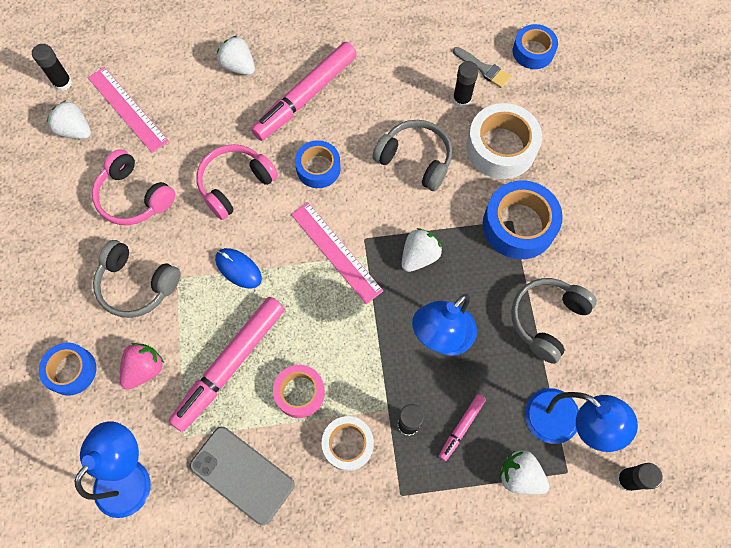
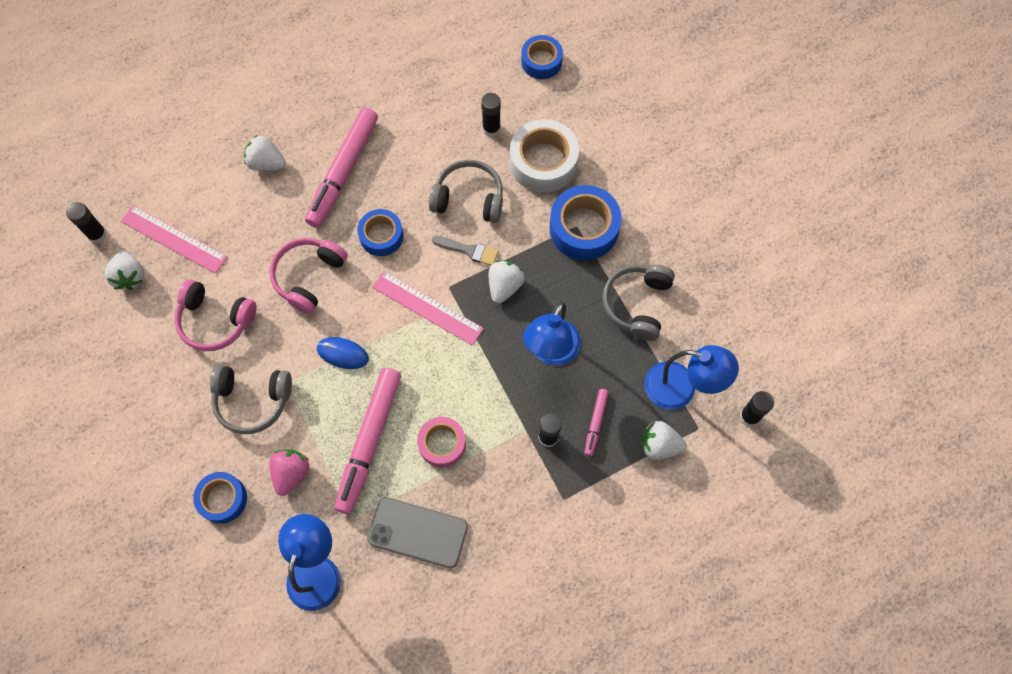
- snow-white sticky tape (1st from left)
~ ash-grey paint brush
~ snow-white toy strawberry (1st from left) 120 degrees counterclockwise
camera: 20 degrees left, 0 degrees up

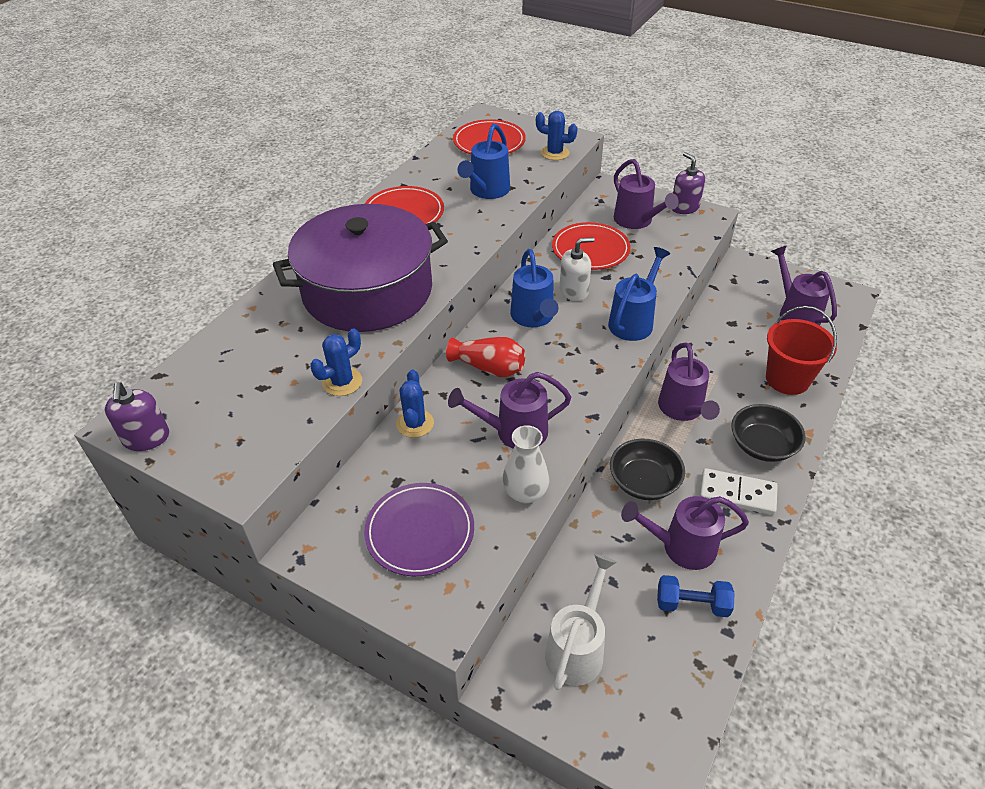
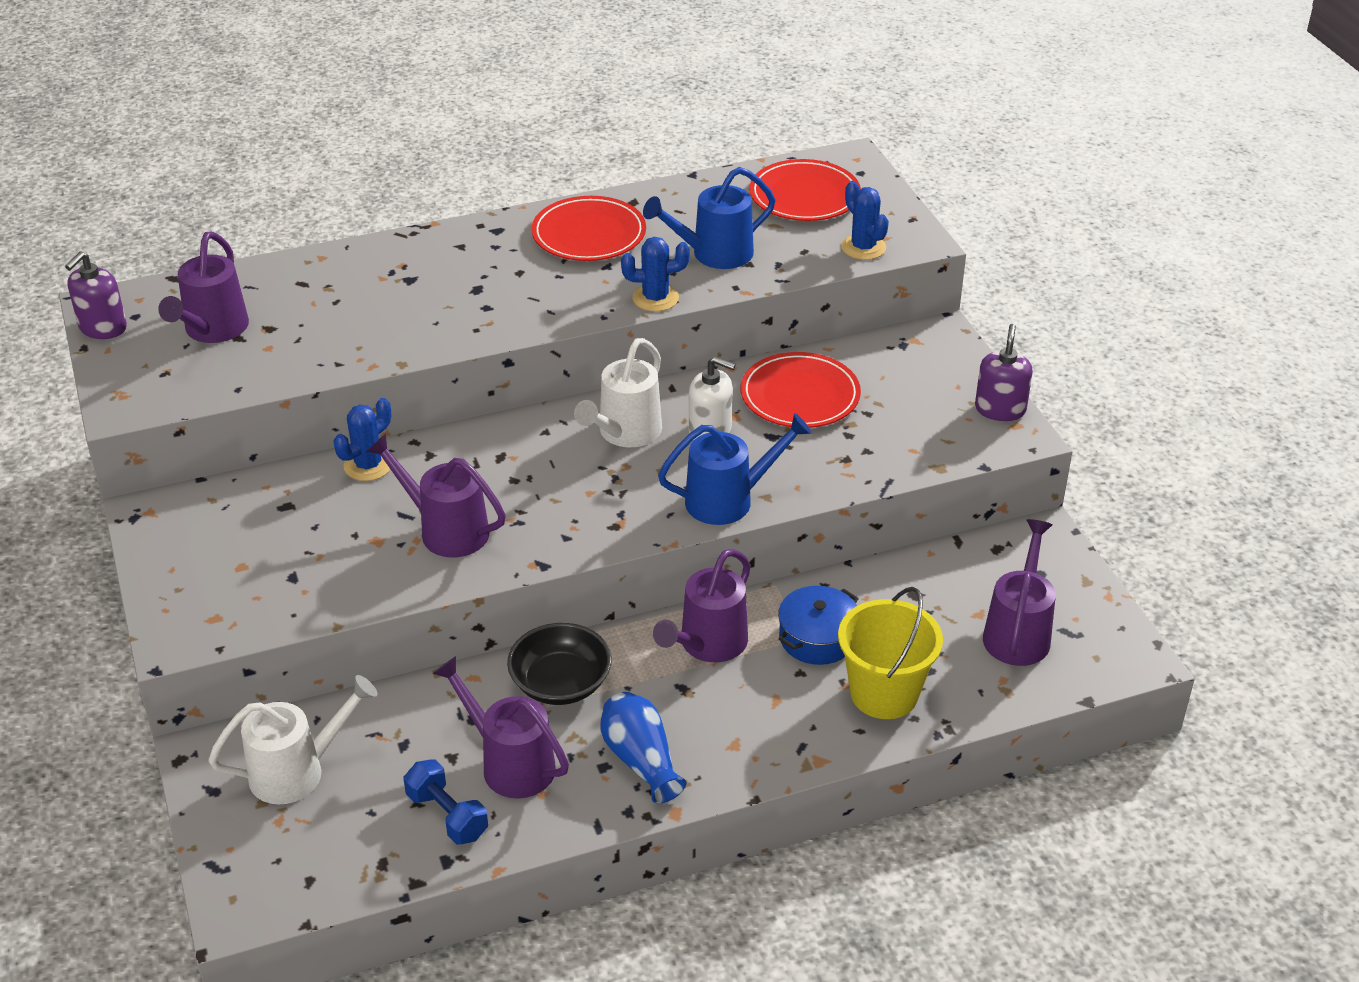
- purple pot
- purple flat dish
- red flower vase
- snow-white flower vase
- black serving bowl (2nd from left)
+ cobalt pot
~ cobalt saguaro cactus (1st from left in the first image) to cobalt saguaro cactus (2nd from left)
~ purple watering pot (2nd from left in the first image) to purple watering pot (1st from left)
~ snow-white domino piece to cobalt flower vase
~ cobalt watering pot (2nd from left) to snow-white watering pot (2nd from left)
~ red pail to yellow pail
camera: 40 degrees right, 5 degrees down

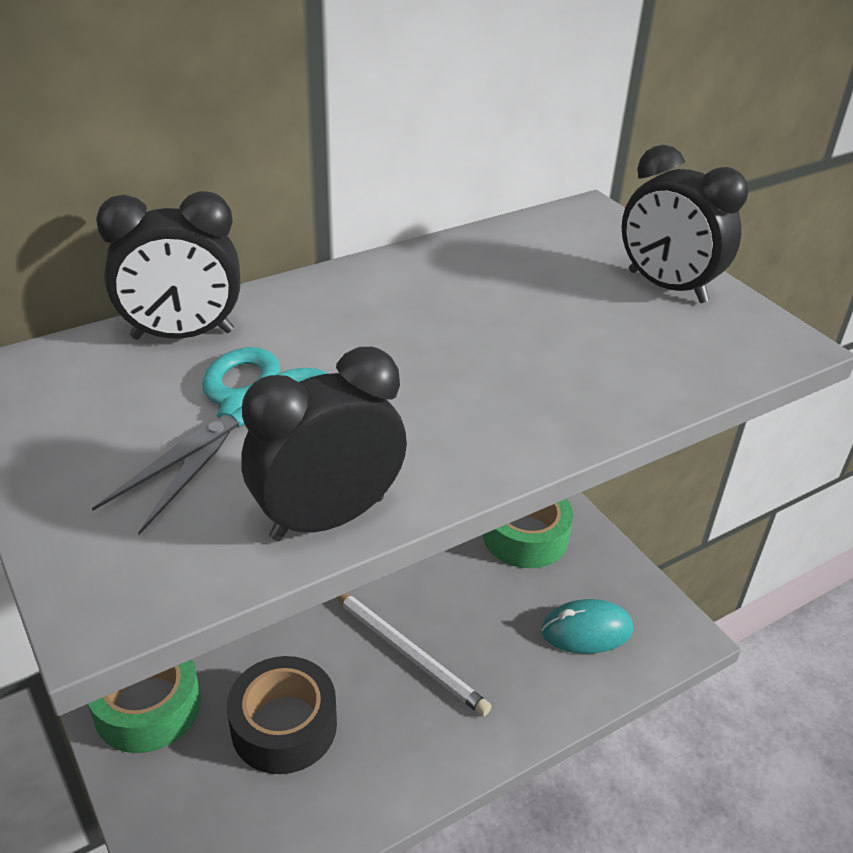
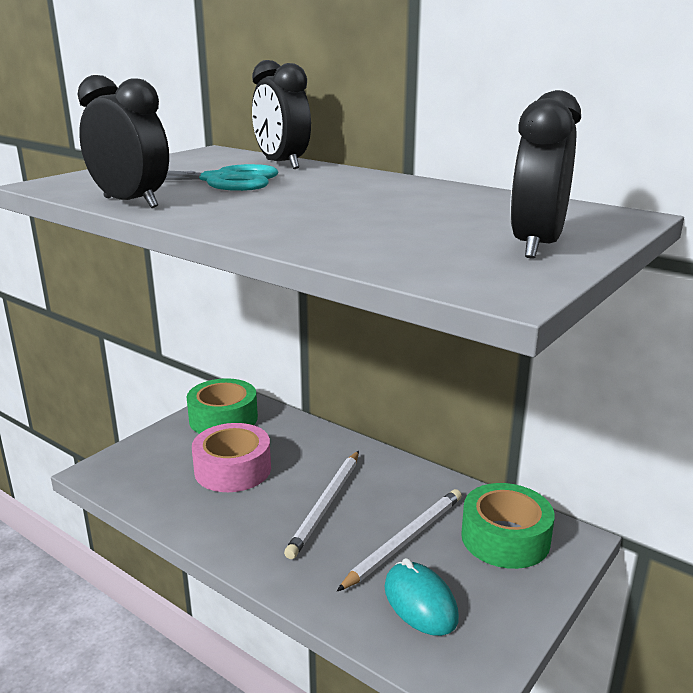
+ snow-white lead pencil (2nd from left)
~ black sticky tape to rosy sticky tape
camera: 70 degrees right, 15 degrees down

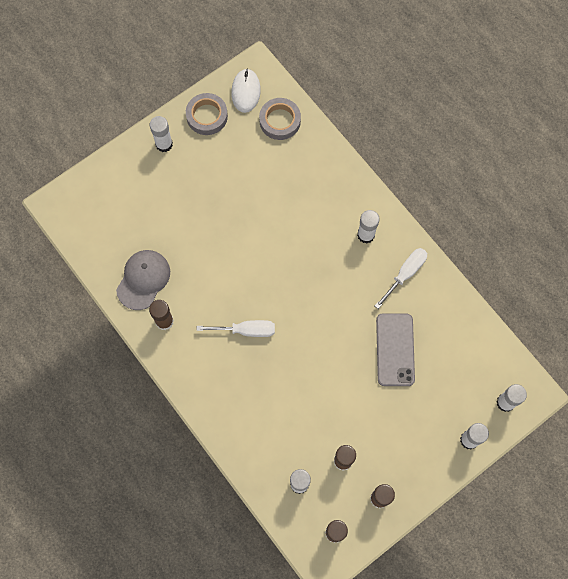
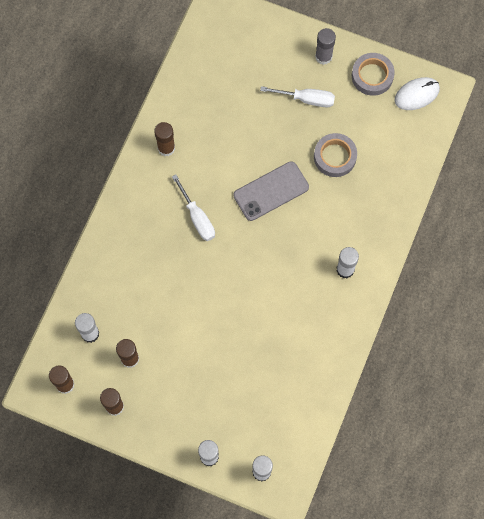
- ash-grey peaked cap
~ ash-grey sticky tape (2nd from left in the first image) to ash-grey sticky tape (1st from left)
~ snow-white hand screwdriver (2nd from left)
~ ash-grey mobile phone
~ snow-white stick of glue (1st from left) to ash-grey stick of glue
camera: 60 degrees right, 0 degrees up

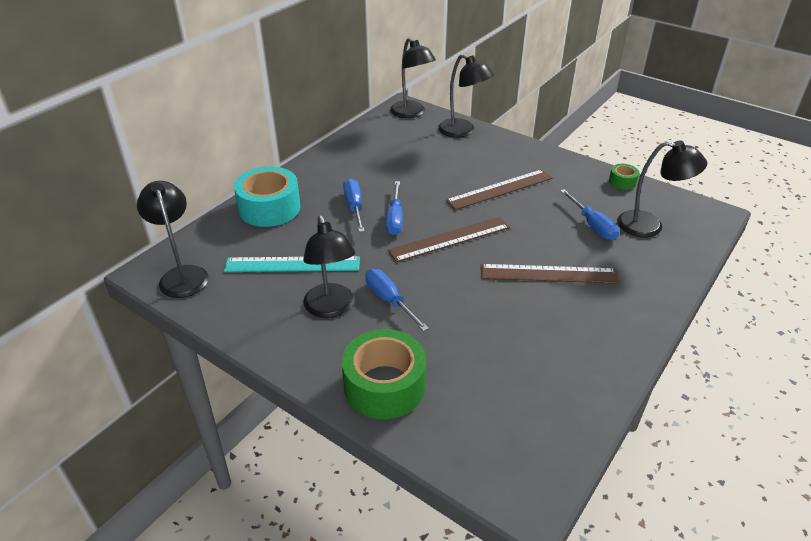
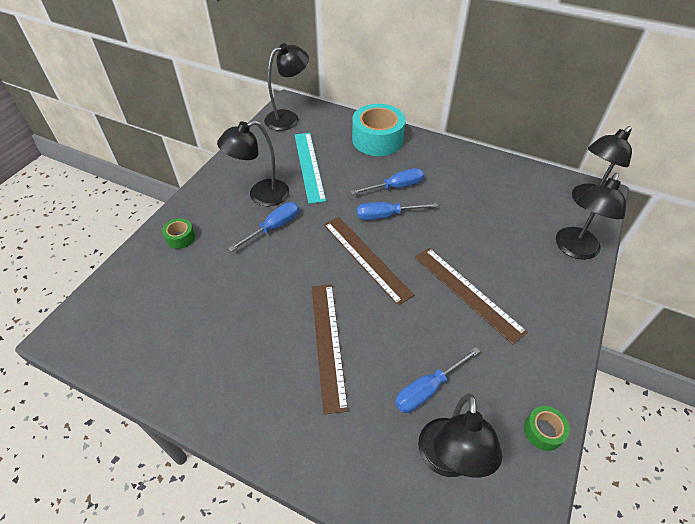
~ leaf-green sticky tape (1st from left) x0.46
camera: 80 degrees right, 10 degrees up

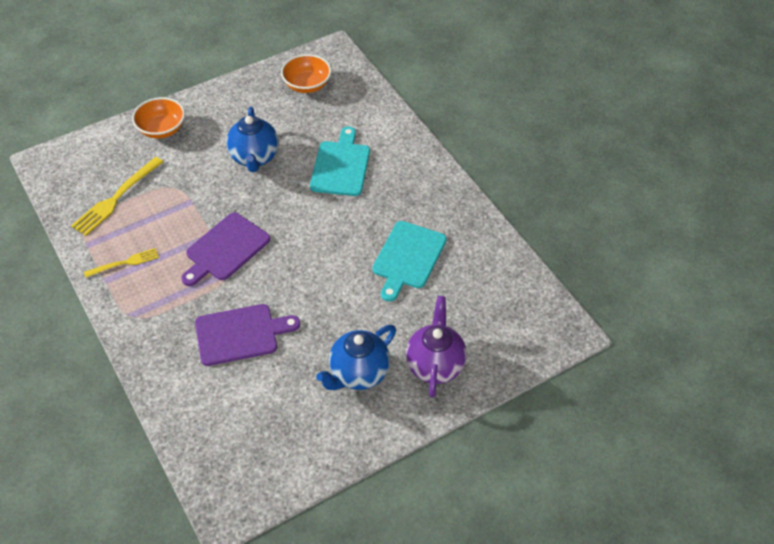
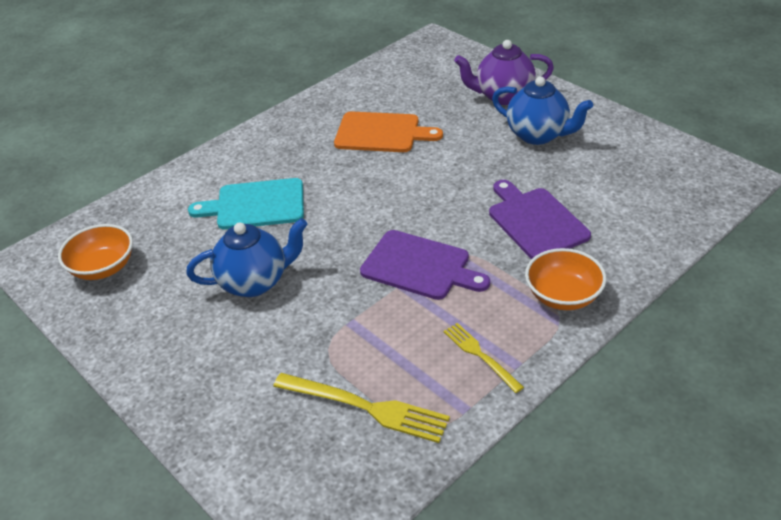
~ orange-coloured serving bowl (1st from left in the first image) to orange-coloured serving bowl (2nd from left)
~ teal bread board (2nd from left) to orange-coloured bread board
camera: 100 degrees left, 10 degrees down

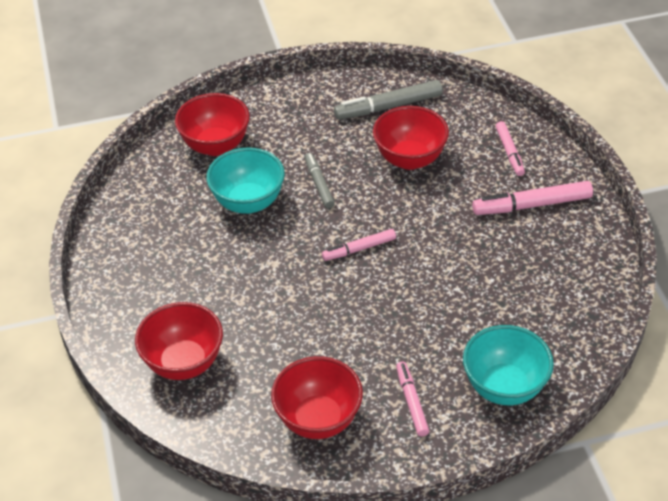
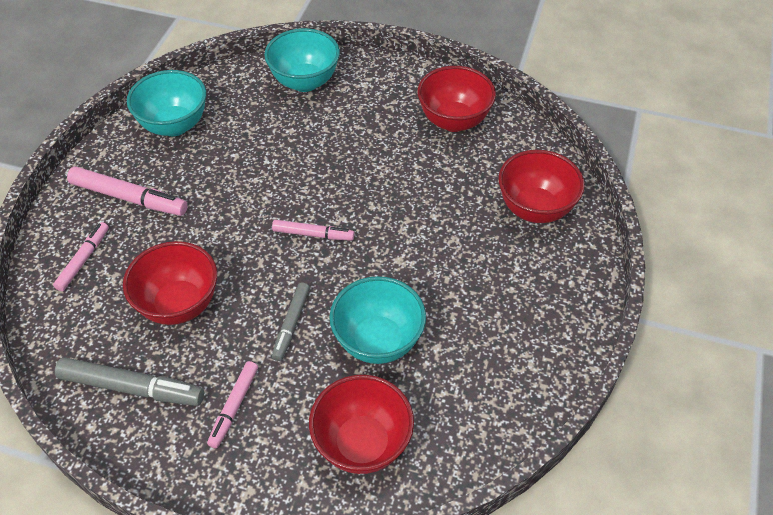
+ teal serving bowl (1st from left)
~ rosy marker pen (2nd from left in the first image) to rosy marker pen (3rd from left)
camera: 150 degrees left, 5 degrees up

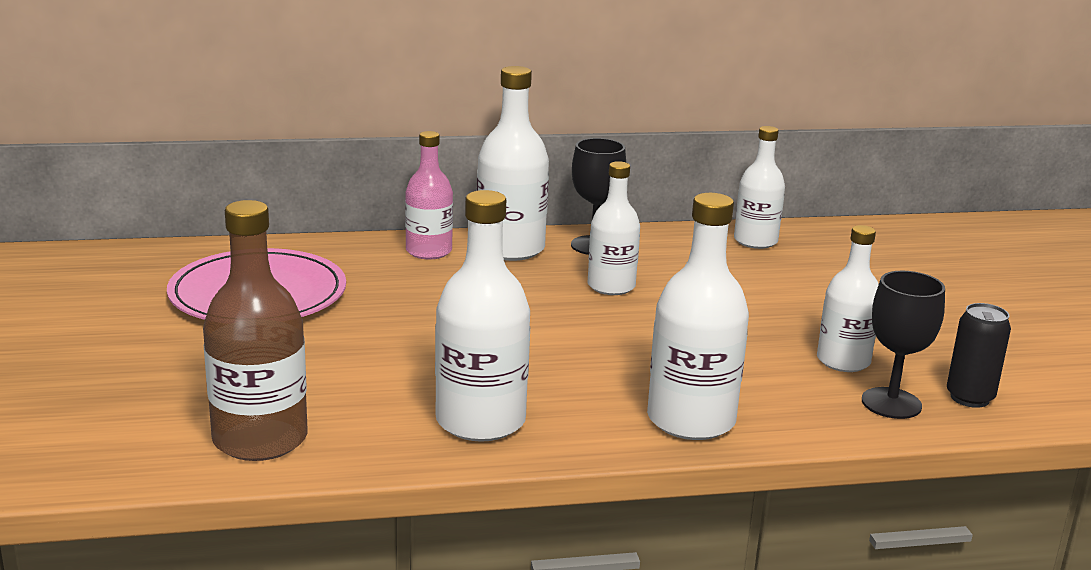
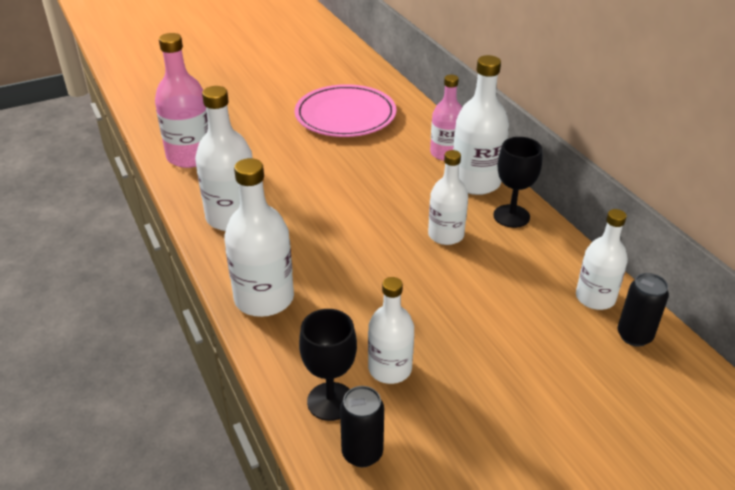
+ black tin (2nd from left)
~ brown bottle to rosy bottle (1st from left)
camera: 75 degrees right, 15 degrees up

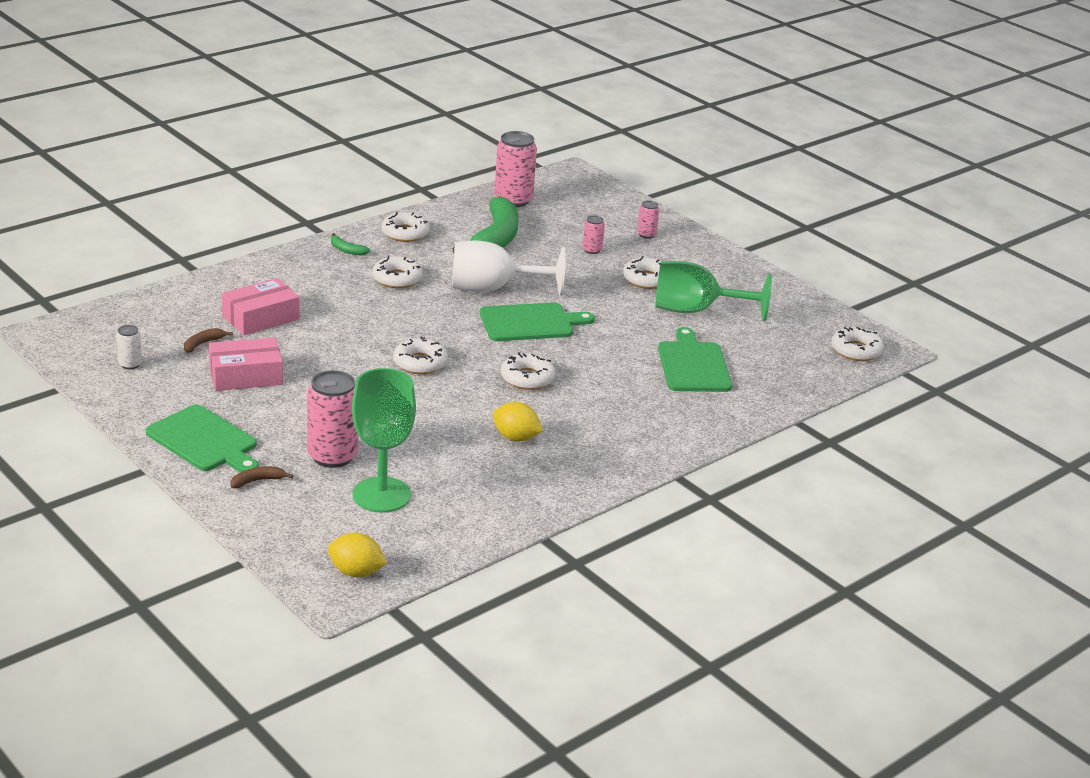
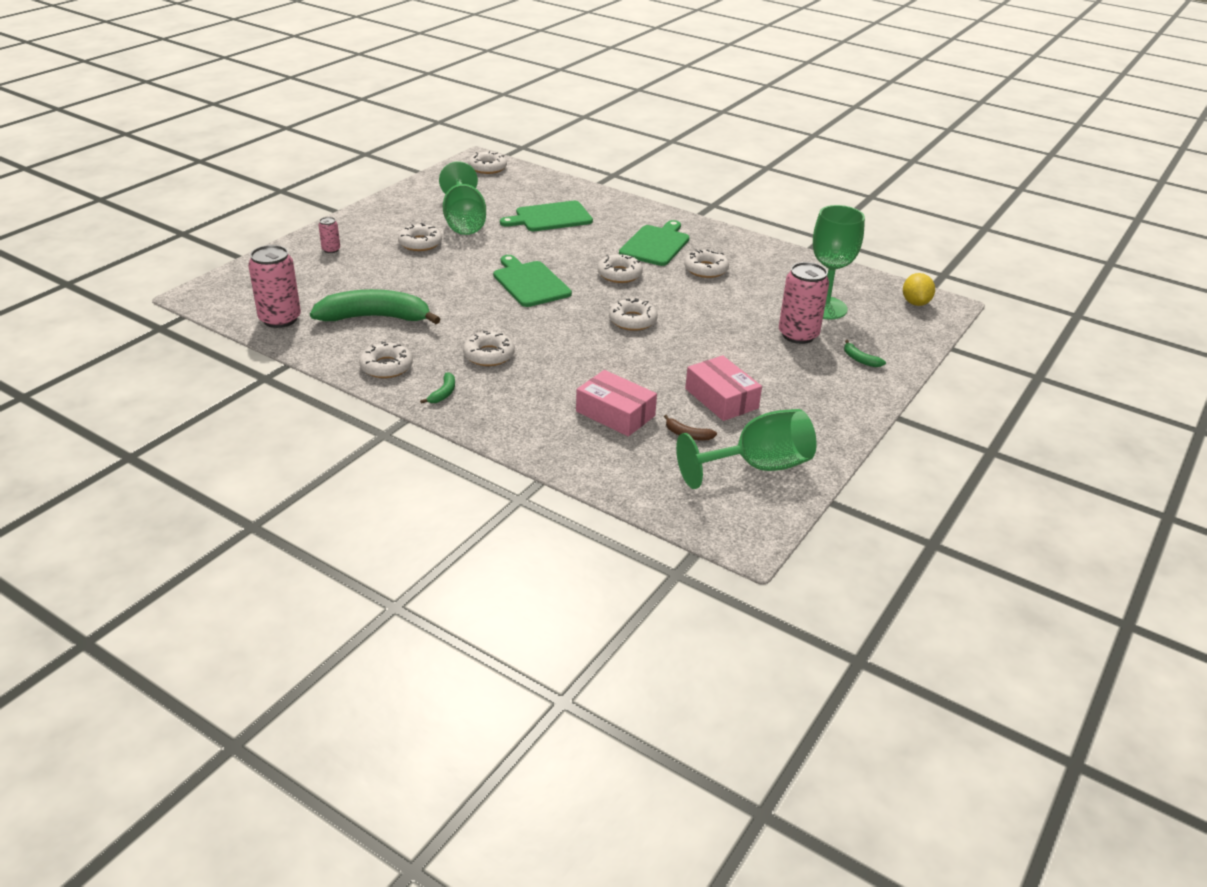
- snow-white goblet
- rosy tin (3rd from left)
~ leaf-green bread board (1st from left in the first image) to leaf-green bread board (3rd from left)
~ snow-white tin to leaf-green goblet (2nd from left)
~ yellow lemon (2nd from left) to snow-white donut (7th from left)
~ brown banana (2nd from left) to leaf-green banana (3rd from left)
camera: 105 degrees left, 5 degrees up

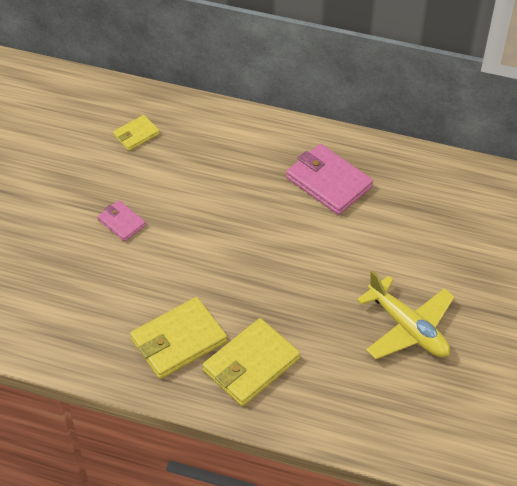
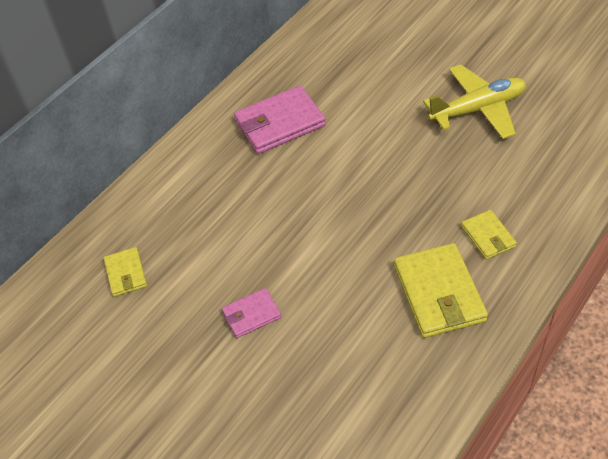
~ yellow wallet (3rd from left) x0.55
camera: 65 degrees left, 0 degrees up

